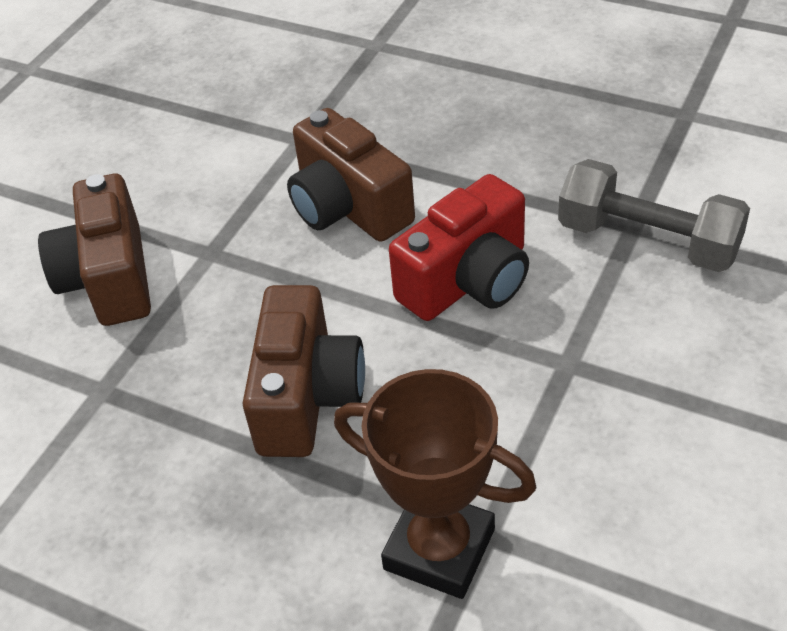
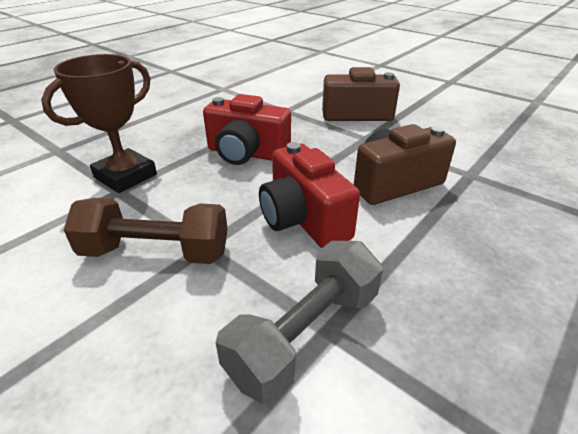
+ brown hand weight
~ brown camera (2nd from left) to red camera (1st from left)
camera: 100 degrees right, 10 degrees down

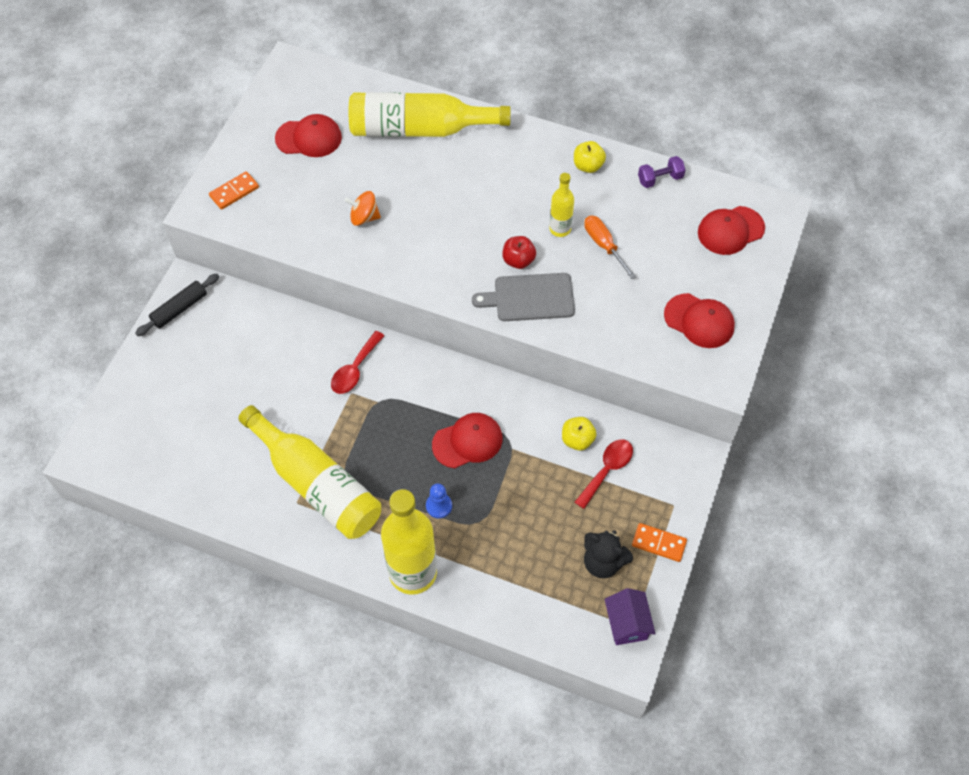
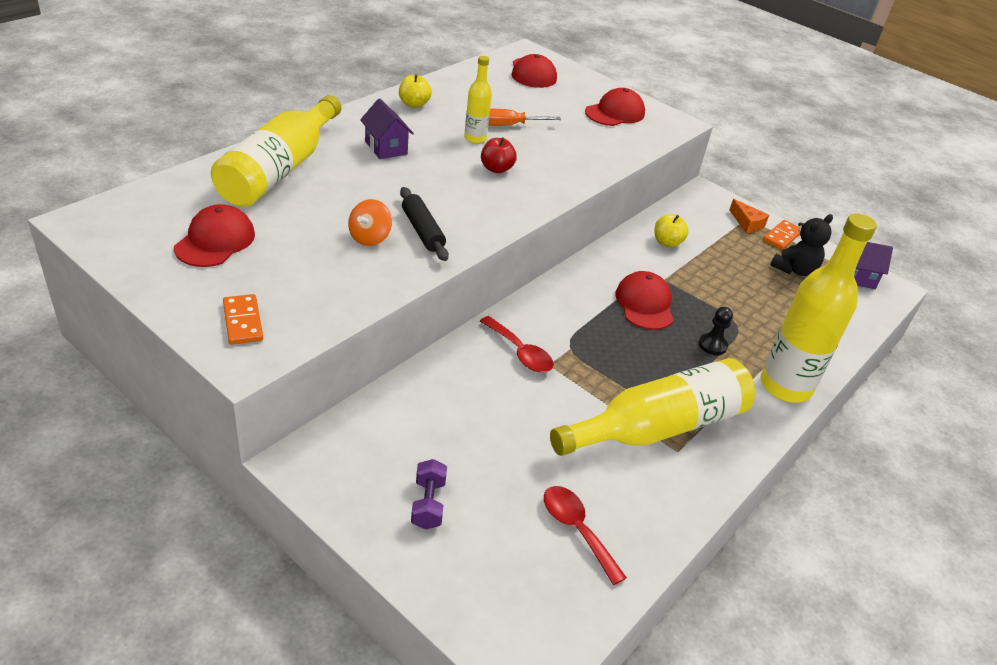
- ash-grey bread board
+ purple cottage (1st from left)
+ orange-coloured cheese wedge
~ black rolling pin
~ red tablespoon (2nd from left)
~ purple hand weight
~ cobalt chess pawn to black chess pawn
camera: 75 degrees left, 20 degrees down

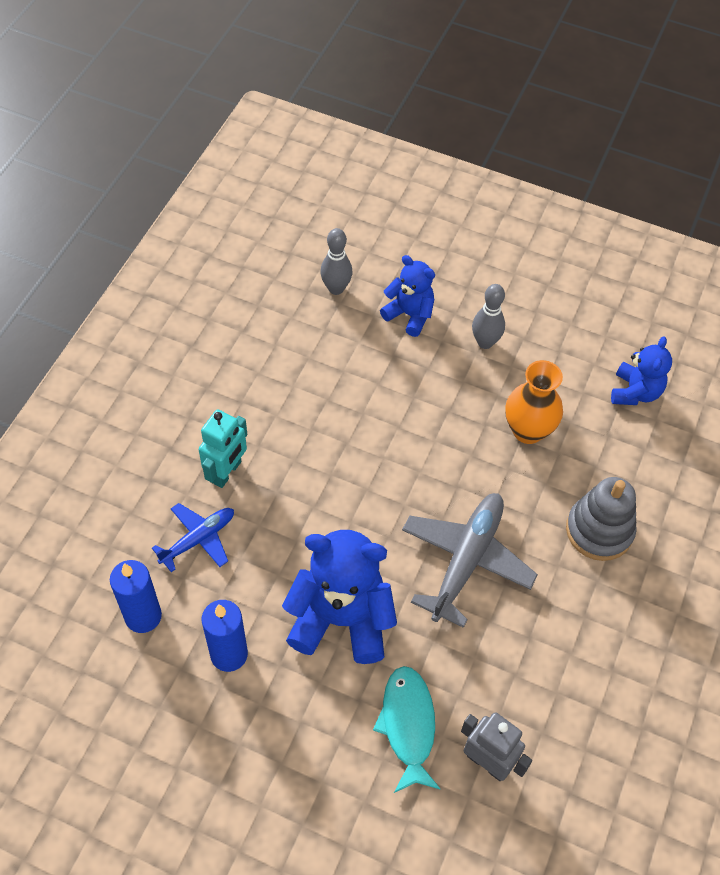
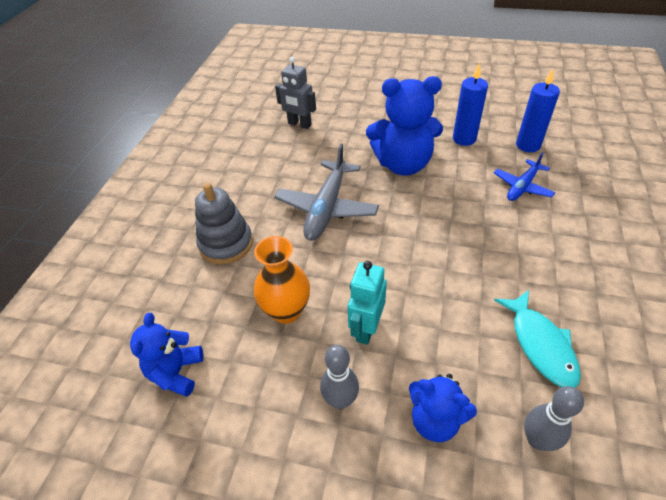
~ teal toy robot
~ teal toy fish
camera: 175 degrees right, 10 degrees down

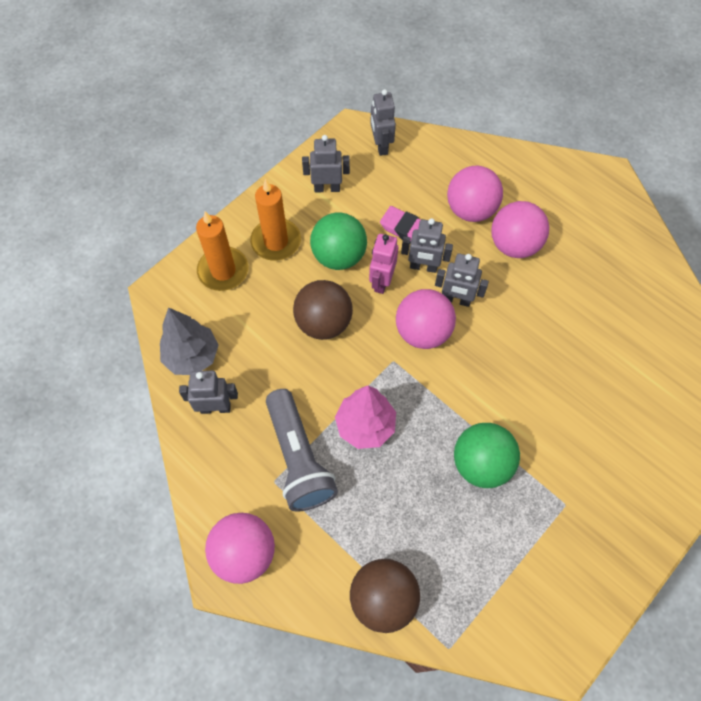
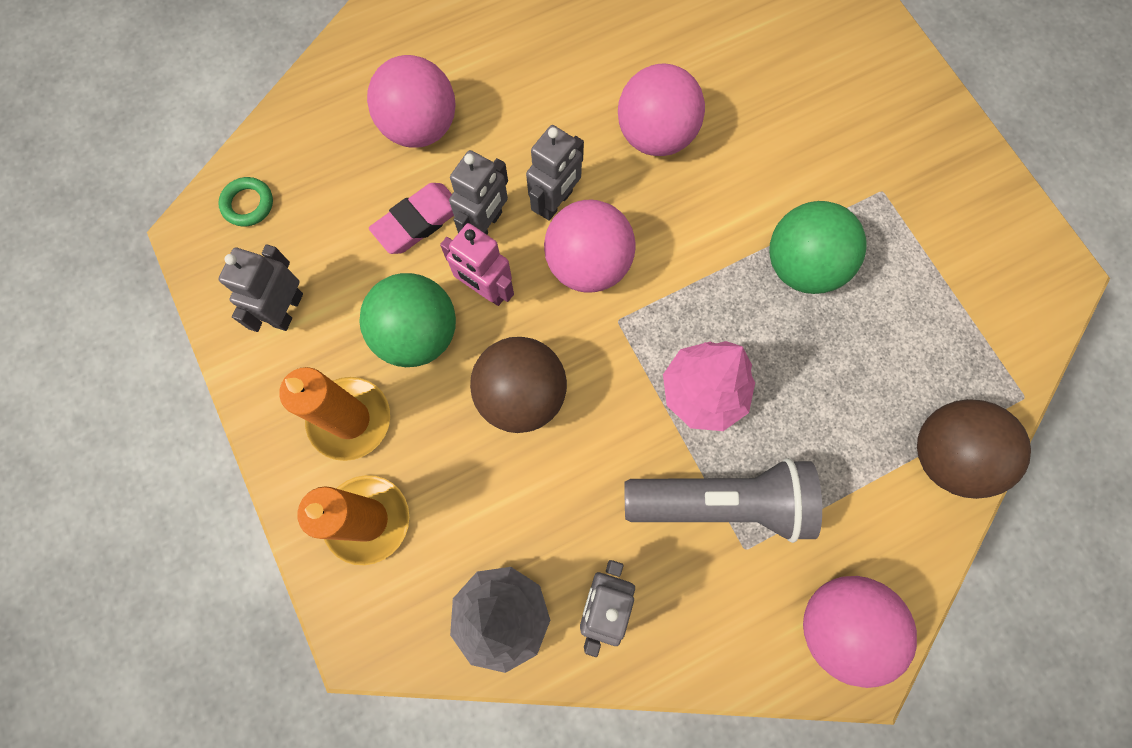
~ rosy ball (4th from left in the first image) to rosy ball (3rd from left)
~ ash-grey toy robot (3rd from left) to leaf-green ring
camera: 70 degrees left, 10 degrees up

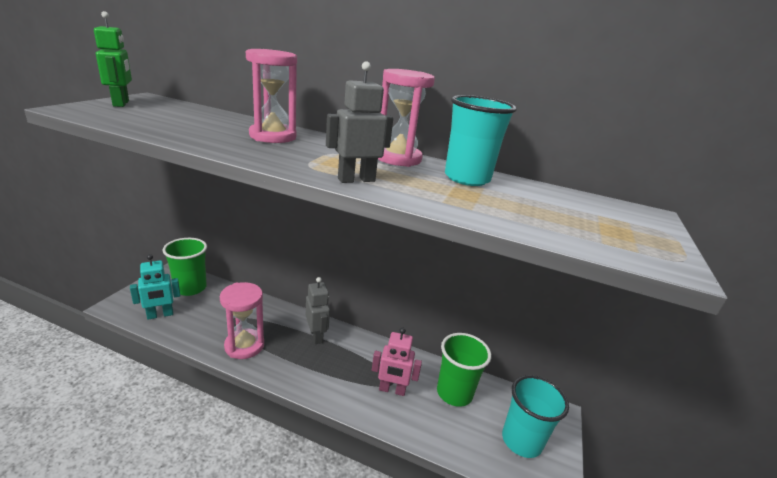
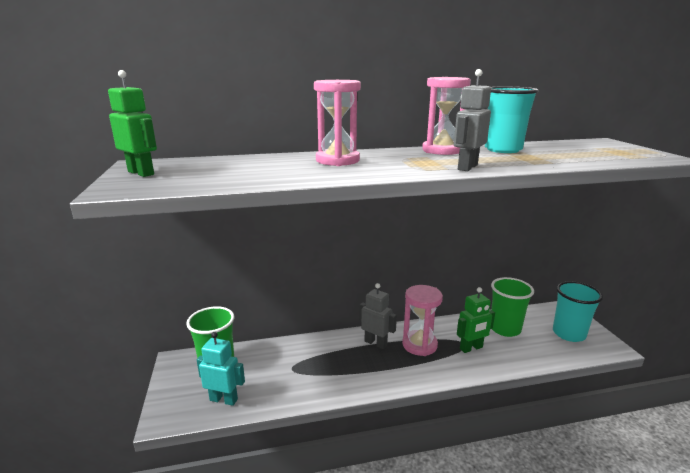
~ rosy hourglass (1st from left in the first image) to rosy hourglass (2nd from left)
~ rosy toy robot to leaf-green toy robot (2nd from left)
~ teal toy robot 105 degrees counterclockwise
camera: 30 degrees left, 5 degrees down

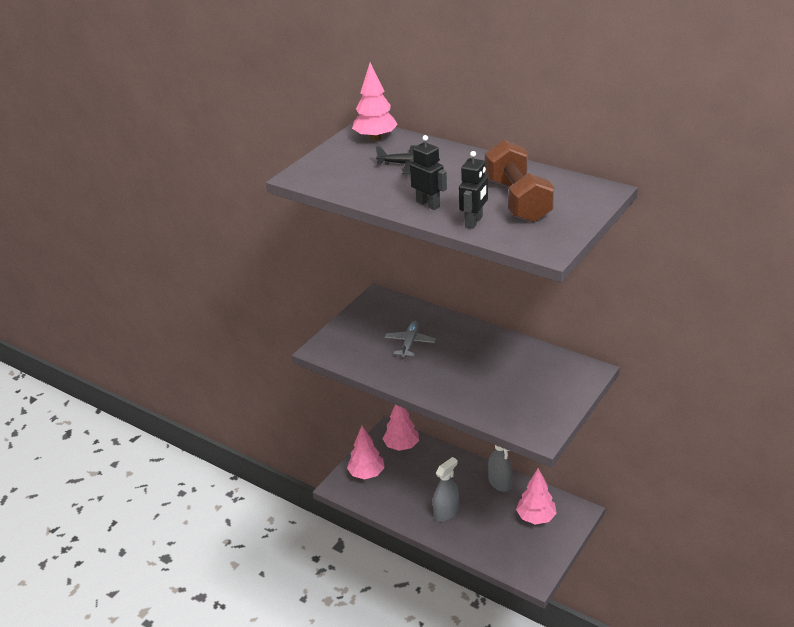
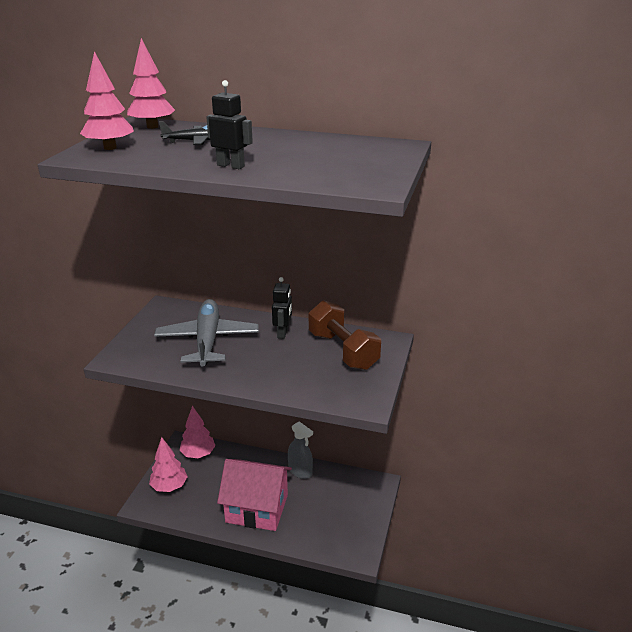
~ black toy robot (2nd from left)
~ brown hand weight
~ rosy fir tree (4th from left in the first image) to rosy fir tree (1st from left)
~ ash-grey spray bottle (1st from left) to rosy cottage
~ ash-grey toy plane x1.97
camera: 20 degrees left, 5 degrees down

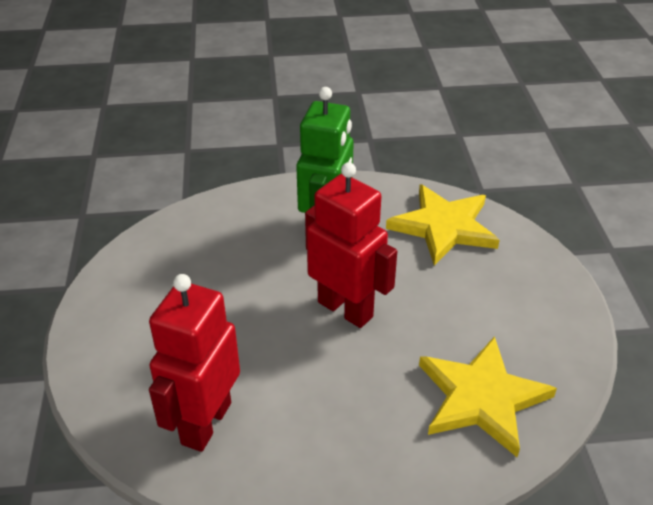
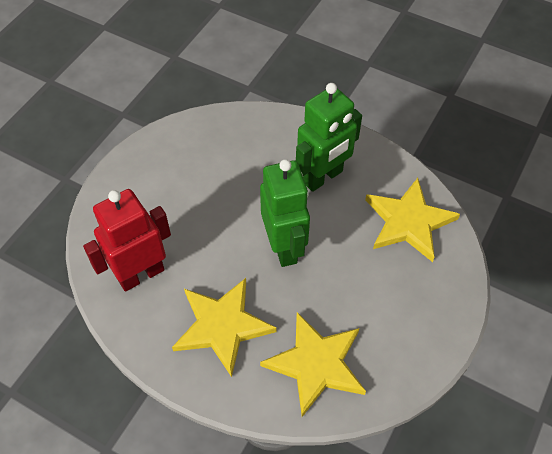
+ yellow star shape (1st from left)
~ red toy robot (2nd from left) to leaf-green toy robot (1st from left)
camera: 35 degrees right, 15 degrees up

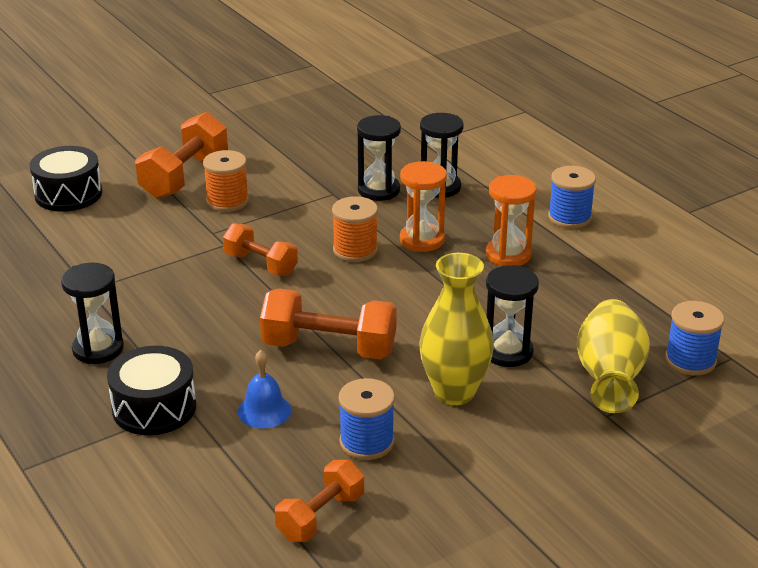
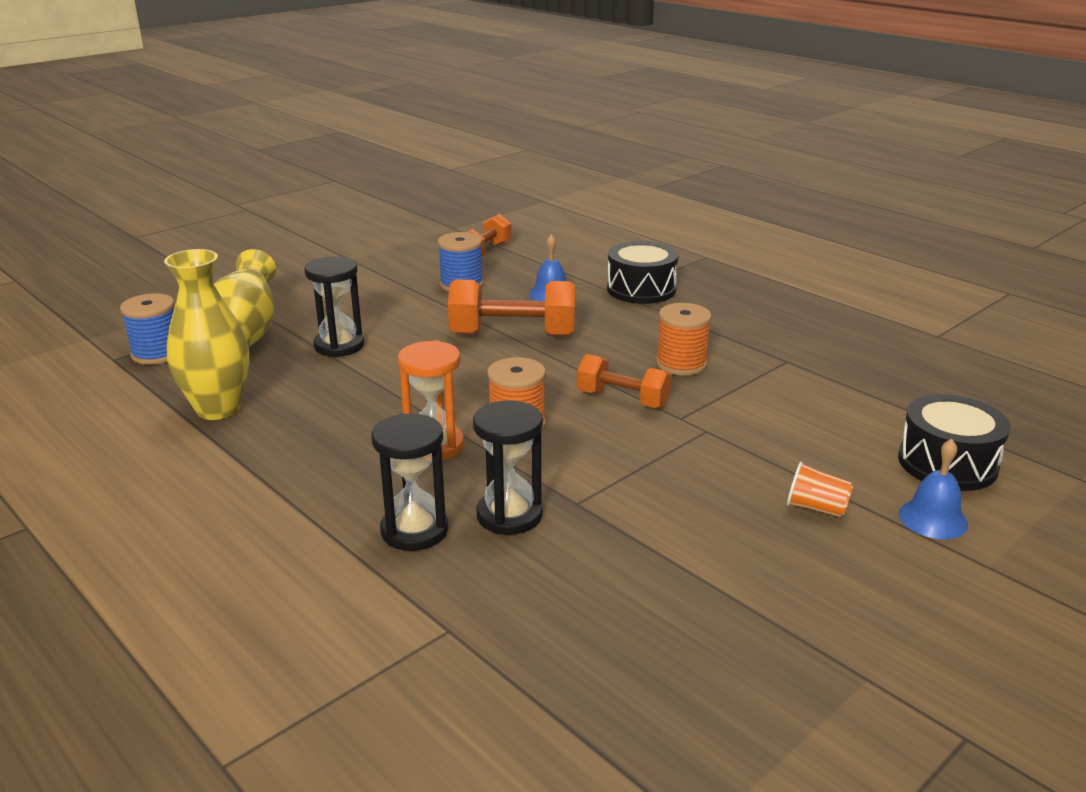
- black hourglass (1st from left)
- orange-coloured hourglass (2nd from left)
- cobalt spool (2nd from left)
+ cobalt bell (2nd from left)
~ orange-coloured spool (1st from left in the first image) to orange-coloured spool (2nd from left)
~ yellow flower vase (1st from left)
~ orange-coloured hand weight (1st from left) to orange-coloured tumbler
camera: 170 degrees right, 5 degrees down

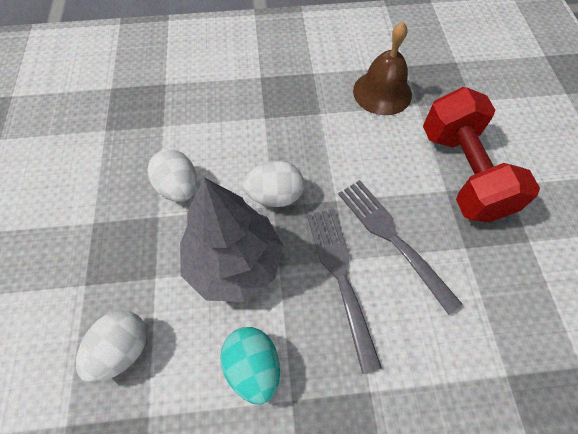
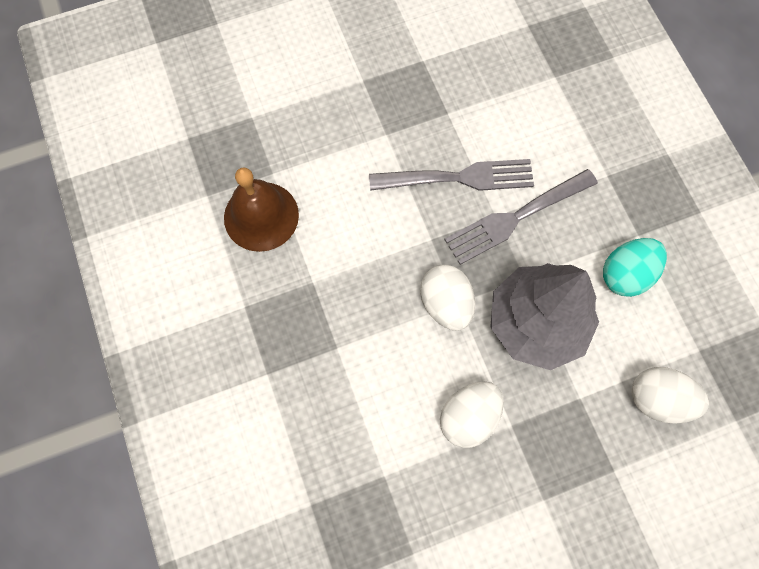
- red hand weight
~ ash-grey table fork (2nd from left in the first image) 135 degrees counterclockwise
camera: 105 degrees left, 10 degrees up

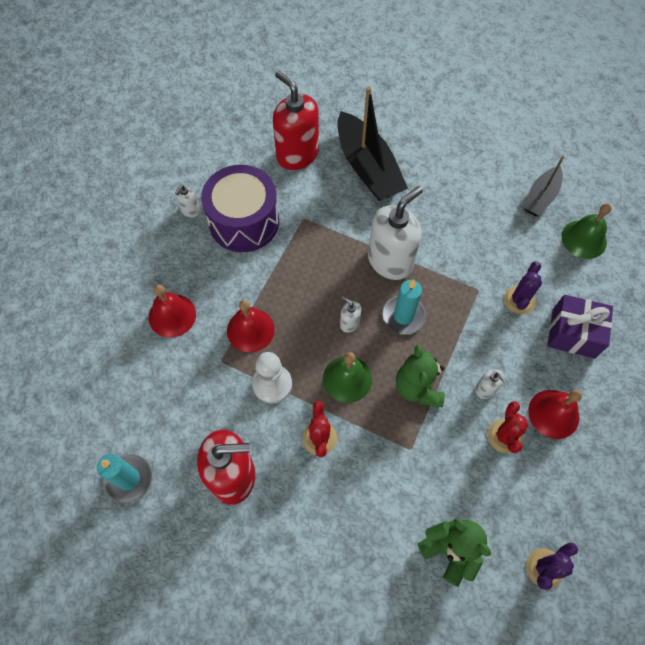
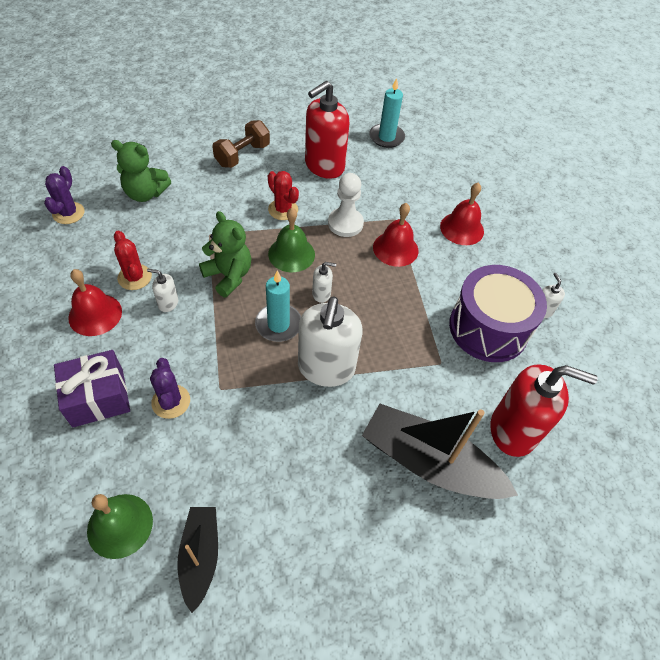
+ brown hand weight
camera: 140 degrees right, 10 degrees down

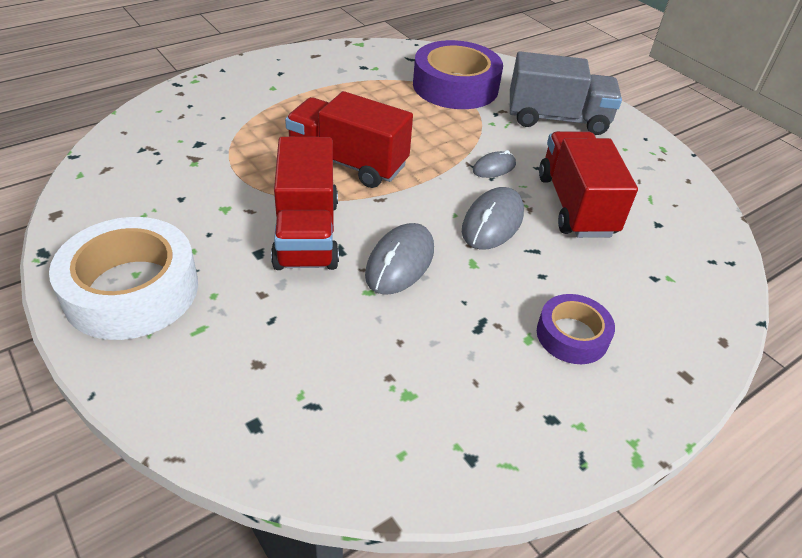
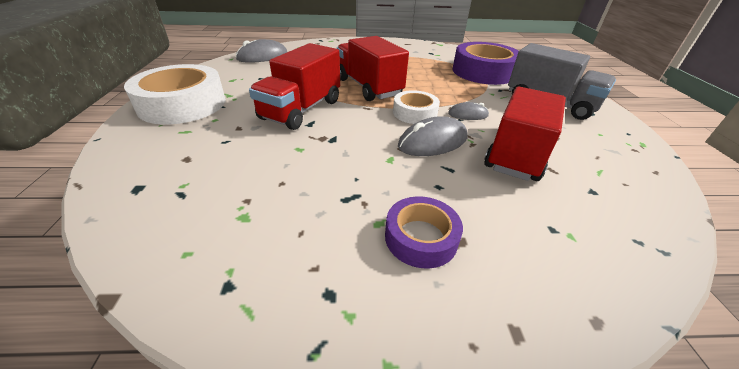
+ snow-white sticky tape (2nd from left)
~ ash-grey computer mouse (1st from left)
camera: 35 degrees right, 5 degrees down

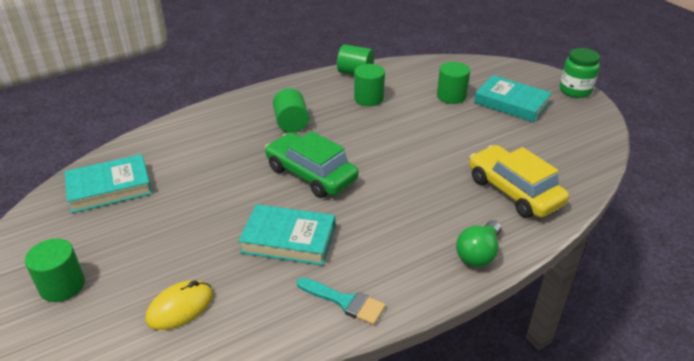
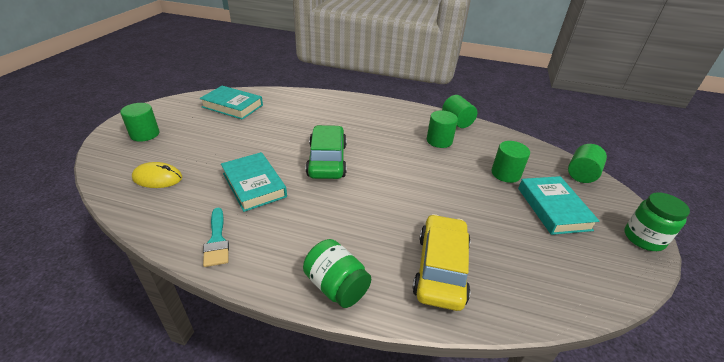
~ leaf-green cylinder shape (2nd from left in the first image) to leaf-green cylinder shape (5th from left)
~ leaf-green bulb to leaf-green jar (1st from left)
camera: 45 degrees right, 0 degrees up

